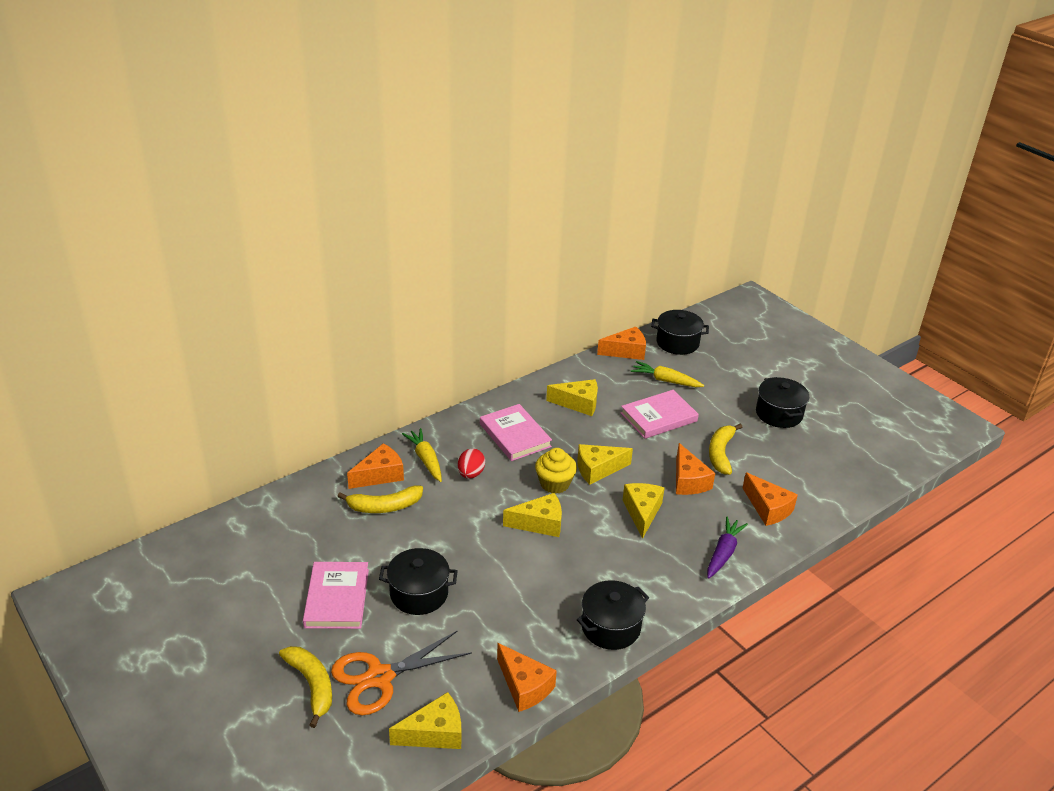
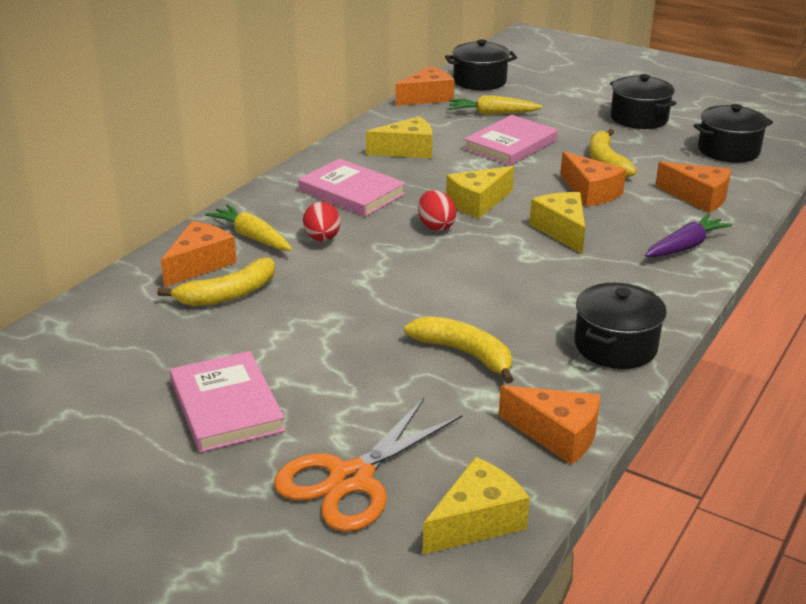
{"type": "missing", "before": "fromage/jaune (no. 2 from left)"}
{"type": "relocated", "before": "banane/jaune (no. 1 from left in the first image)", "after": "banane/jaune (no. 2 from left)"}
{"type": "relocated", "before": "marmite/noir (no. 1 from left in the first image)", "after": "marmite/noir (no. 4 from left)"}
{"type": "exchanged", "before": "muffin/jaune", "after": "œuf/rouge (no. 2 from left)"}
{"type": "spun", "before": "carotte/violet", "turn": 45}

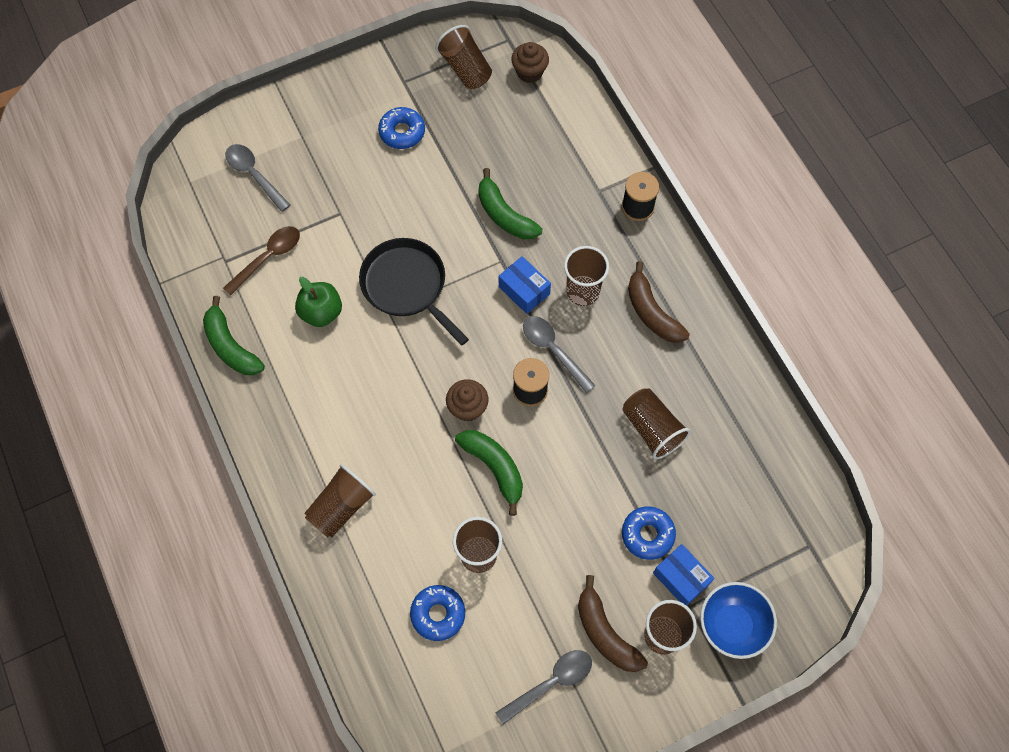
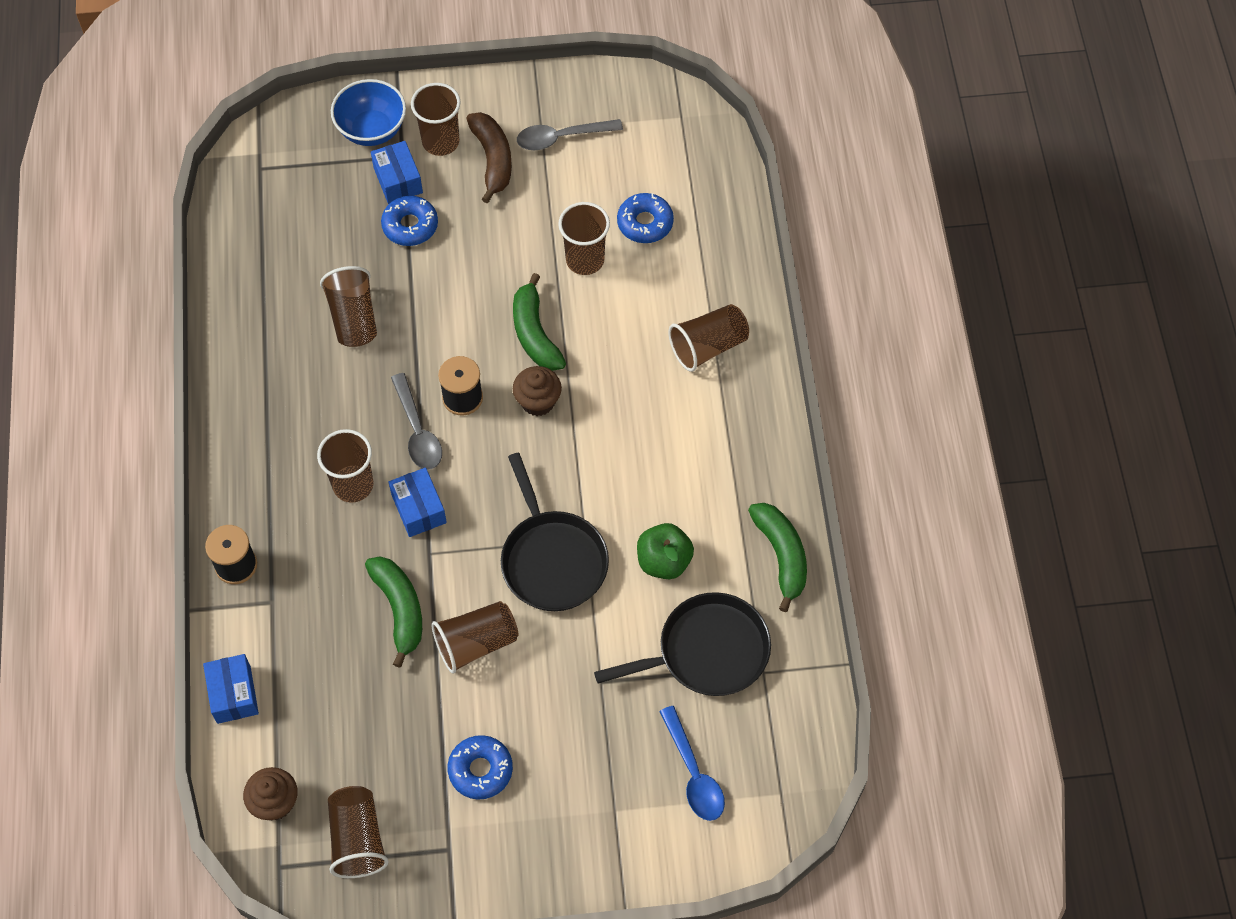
{"type": "missing", "before": "banane/marron (no. 2 from left)"}
{"type": "appeared", "after": "boîte/bleu (no. 1 from left)"}
{"type": "appeared", "after": "gobelet/marron (no. 5 from left)"}
{"type": "exchanged", "before": "cuillère/marron", "after": "poêle/noir (no. 2 from left)"}
{"type": "colour", "before": "cuillère/gris (no. 1 from left)", "after": "cuillère/bleu"}

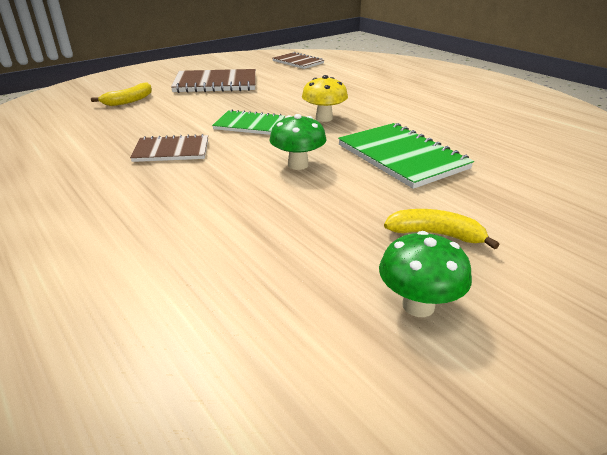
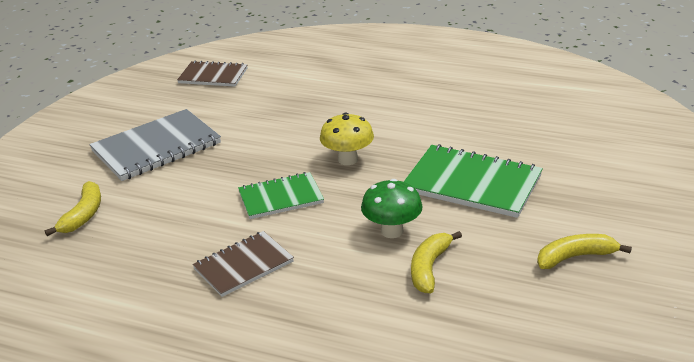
{"type": "missing", "before": "champignon/vert (no. 2 from left)"}
{"type": "appeared", "after": "banane/jaune (no. 2 from left)"}
{"type": "colour", "before": "carnet/marron (no. 2 from left)", "after": "carnet/gris"}

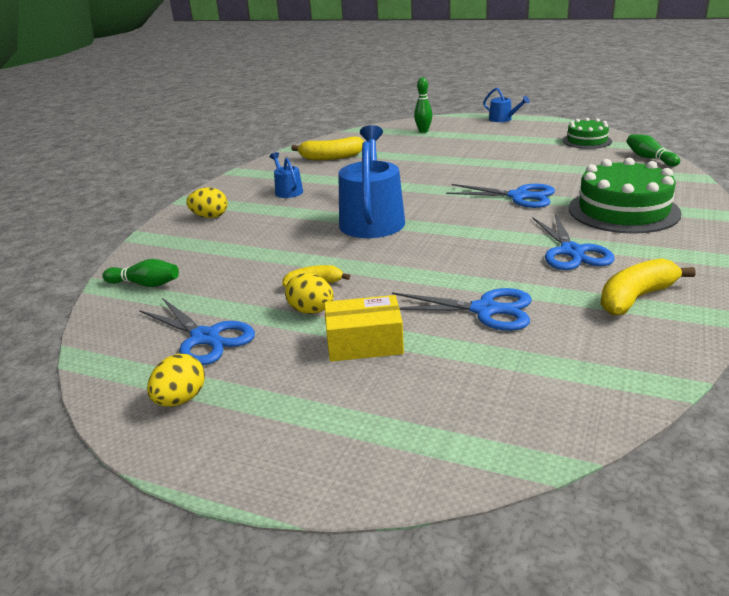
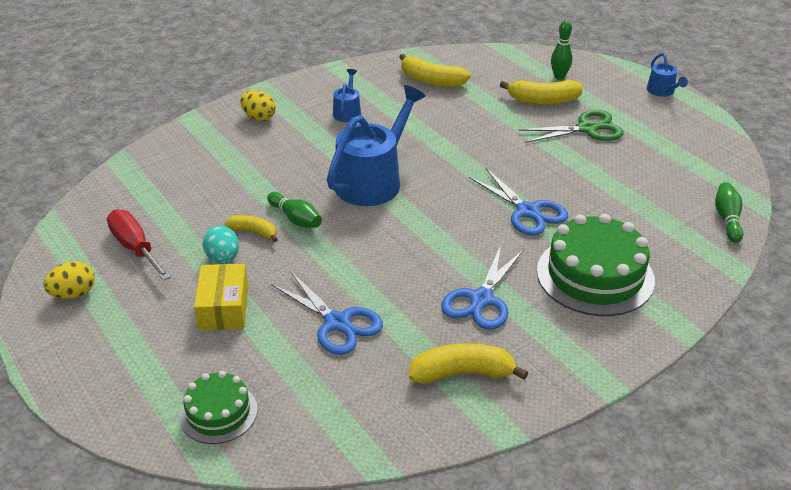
{"type": "appeared", "after": "banane/jaune (no. 4 from left)"}
{"type": "appeared", "after": "ciseaux/vert"}
{"type": "relocated", "before": "quille/vert (no. 1 from left)"}
{"type": "relocated", "before": "gâteau/vert (no. 1 from left)"}
{"type": "exchanged", "before": "ciseaux/bleu (no. 1 from left)", "after": "tournevis/rouge"}
{"type": "colour", "before": "œuf/jaune (no. 3 from left)", "after": "œuf/turquoise"}
{"type": "spun", "before": "boîte/jaune", "turn": 60}

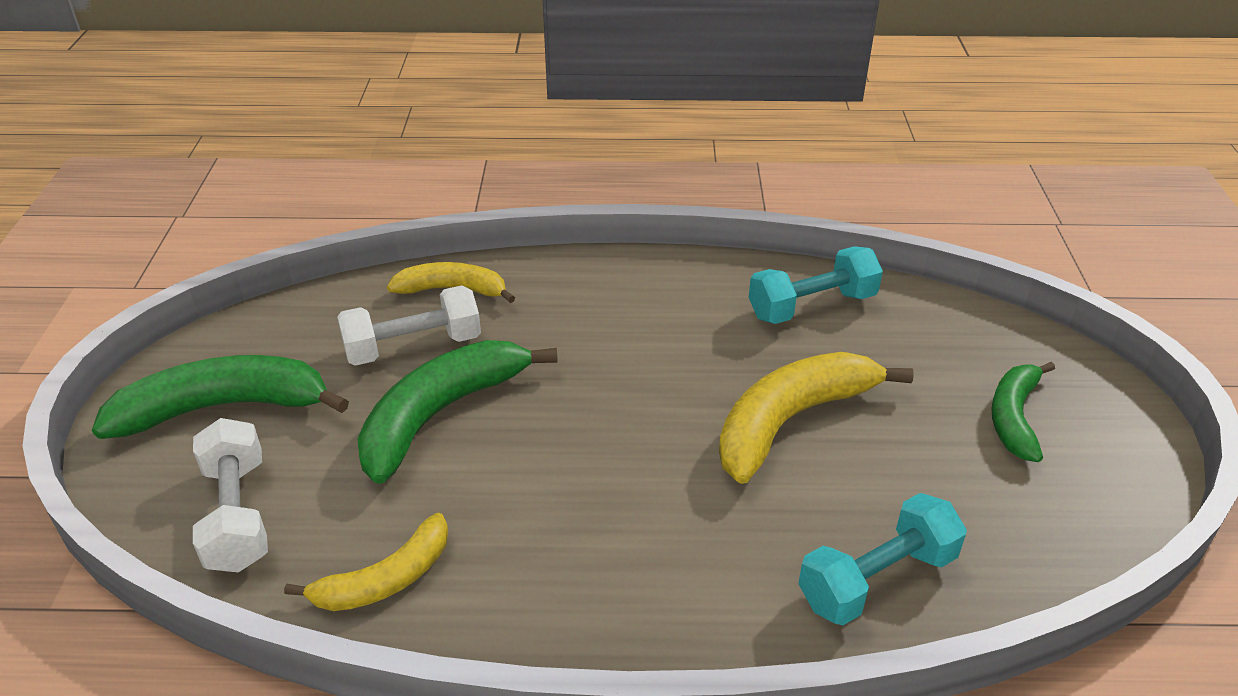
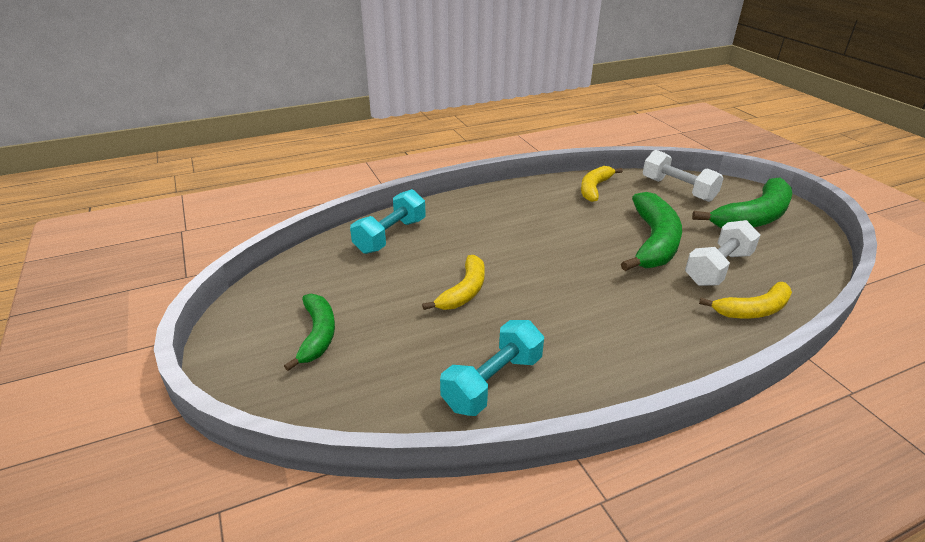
{"type": "size", "before": "banane/jaune (no. 3 from left in the first image)", "scale": 0.61}

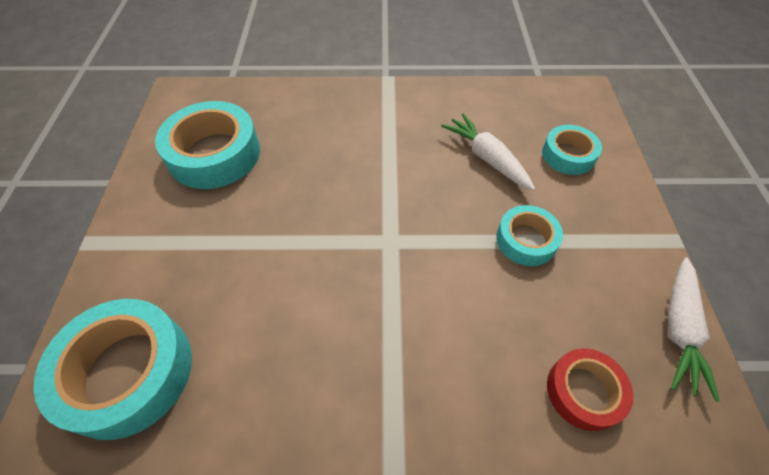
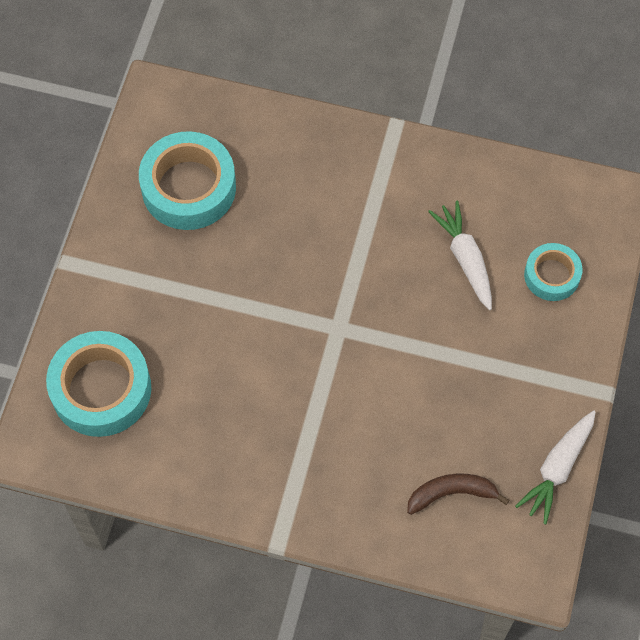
{"type": "missing", "before": "ruban adhésif/turquoise (no. 3 from left)"}
{"type": "exchanged", "before": "ruban adhésif/rouge", "after": "banane/marron"}

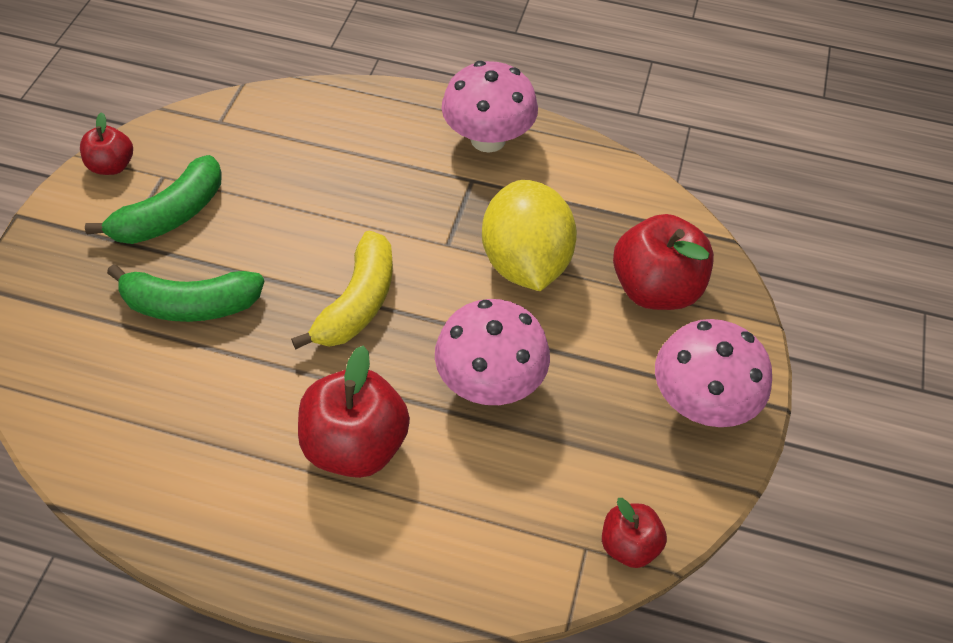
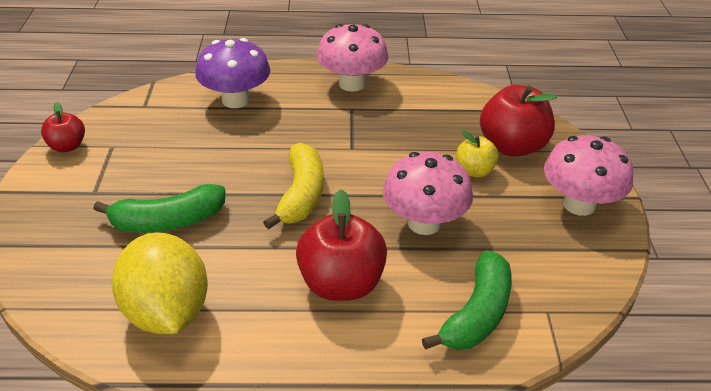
{"type": "missing", "before": "pomme/rouge (no. 3 from left)"}
{"type": "appeared", "after": "champignon/violet"}
{"type": "appeared", "after": "pomme/jaune"}
{"type": "relocated", "before": "banane/vert (no. 1 from left in the first image)", "after": "banane/vert (no. 2 from left)"}
{"type": "relocated", "before": "citron/jaune"}

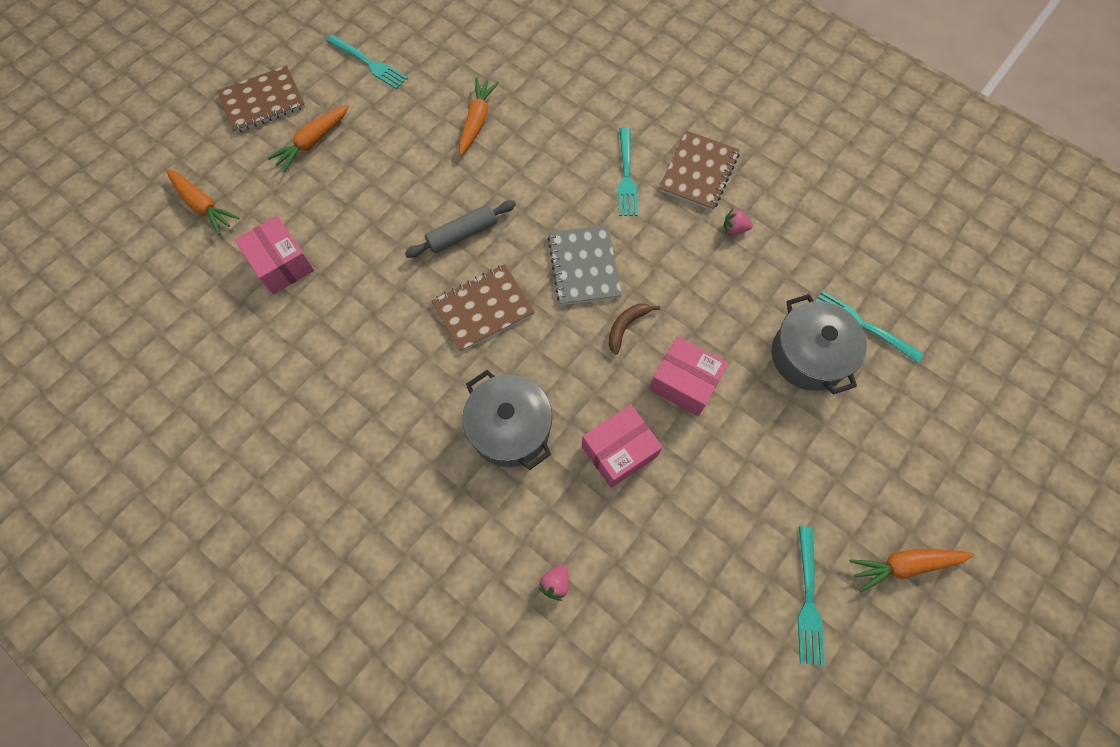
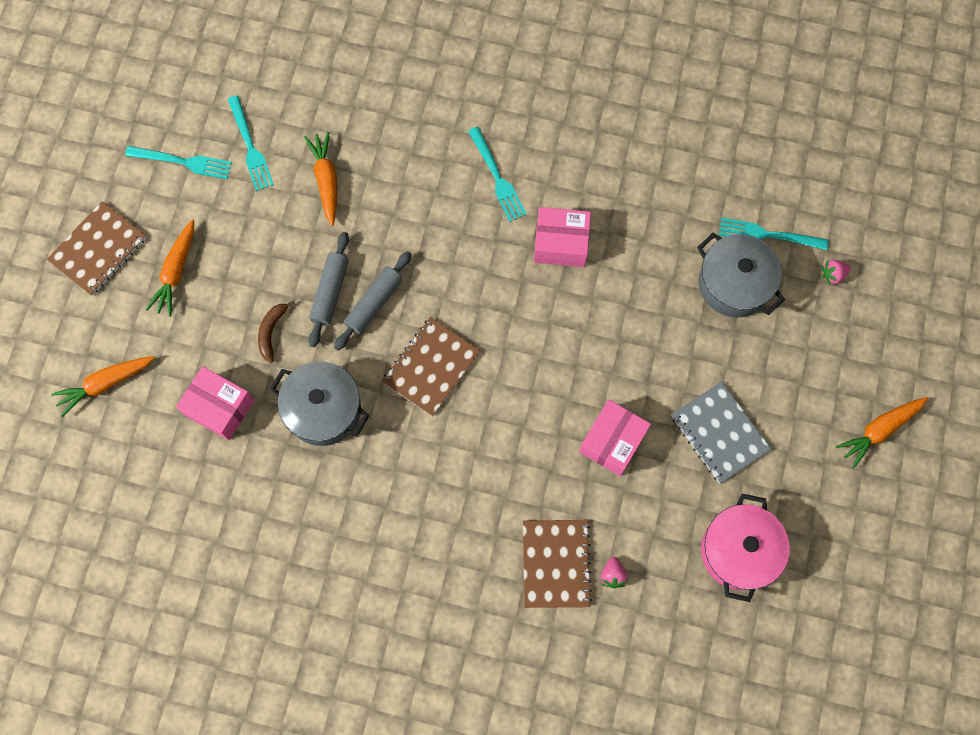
{"type": "appeared", "after": "rouleau à pâtisserie/gris (no. 1 from left)"}
{"type": "appeared", "after": "marmite/rose"}
{"type": "relocated", "before": "marmite/gris (no. 1 from left)"}
{"type": "relocated", "before": "carnet/gris"}
{"type": "relocated", "before": "banane/marron"}
{"type": "relocated", "before": "boîte/rose (no. 3 from left in the first image)", "after": "boîte/rose (no. 2 from left)"}
{"type": "relocated", "before": "carnet/marron (no. 3 from left)"}
{"type": "relocated", "before": "fraise/rose (no. 2 from left)"}
{"type": "relocated", "before": "fourchette/turquoise (no. 3 from left in the first image)", "after": "fourchette/turquoise (no. 2 from left)"}
{"type": "spun", "before": "carotte/orange (no. 1 from left)", "turn": 135}

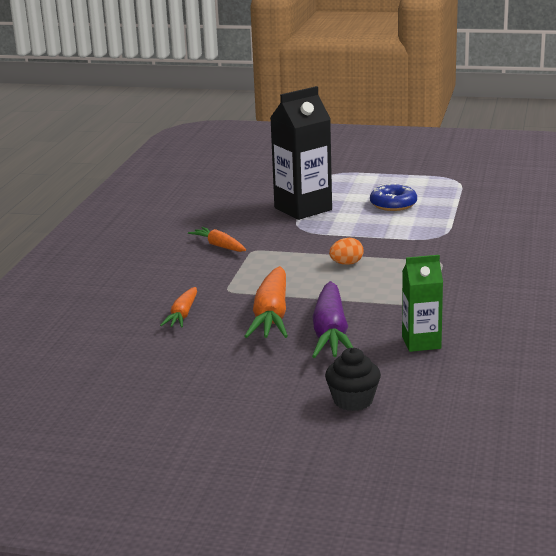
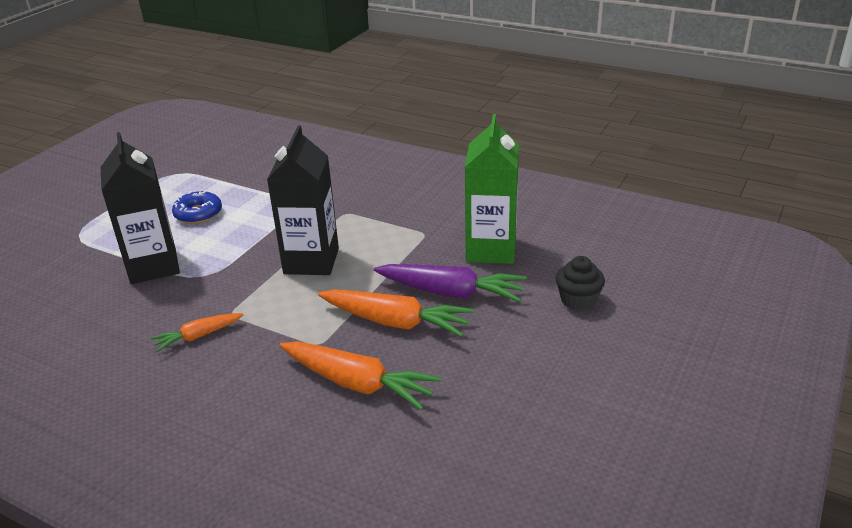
{"type": "exchanged", "before": "œuf/orange", "after": "brique de lait/noir (no. 2 from left)"}
{"type": "size", "before": "carotte/orange (no. 1 from left in the first image)", "scale": 1.77}
{"type": "size", "before": "brique de lait/vert", "scale": 1.66}

